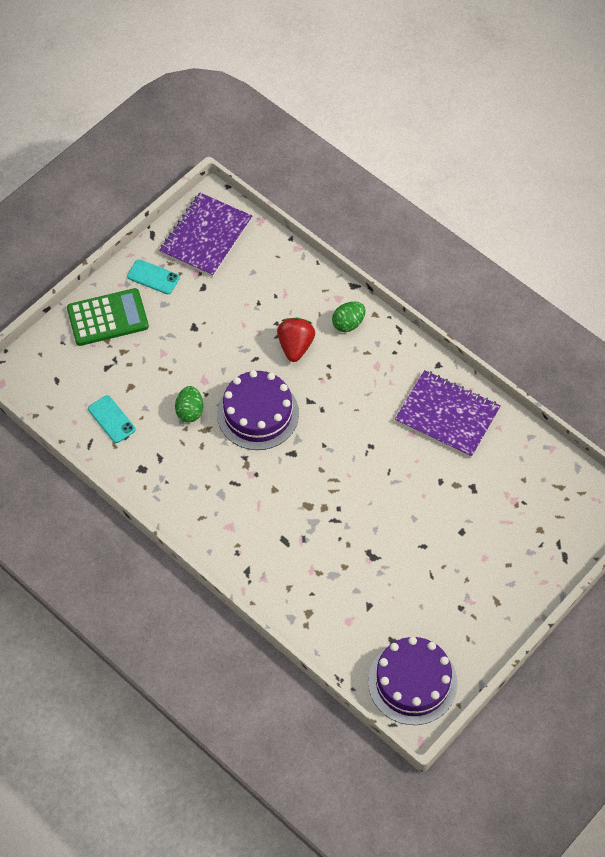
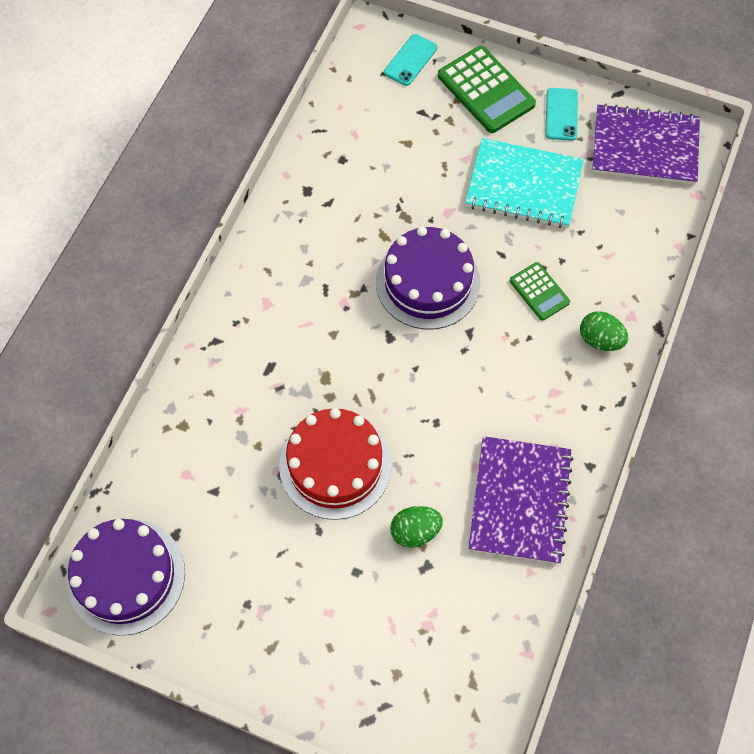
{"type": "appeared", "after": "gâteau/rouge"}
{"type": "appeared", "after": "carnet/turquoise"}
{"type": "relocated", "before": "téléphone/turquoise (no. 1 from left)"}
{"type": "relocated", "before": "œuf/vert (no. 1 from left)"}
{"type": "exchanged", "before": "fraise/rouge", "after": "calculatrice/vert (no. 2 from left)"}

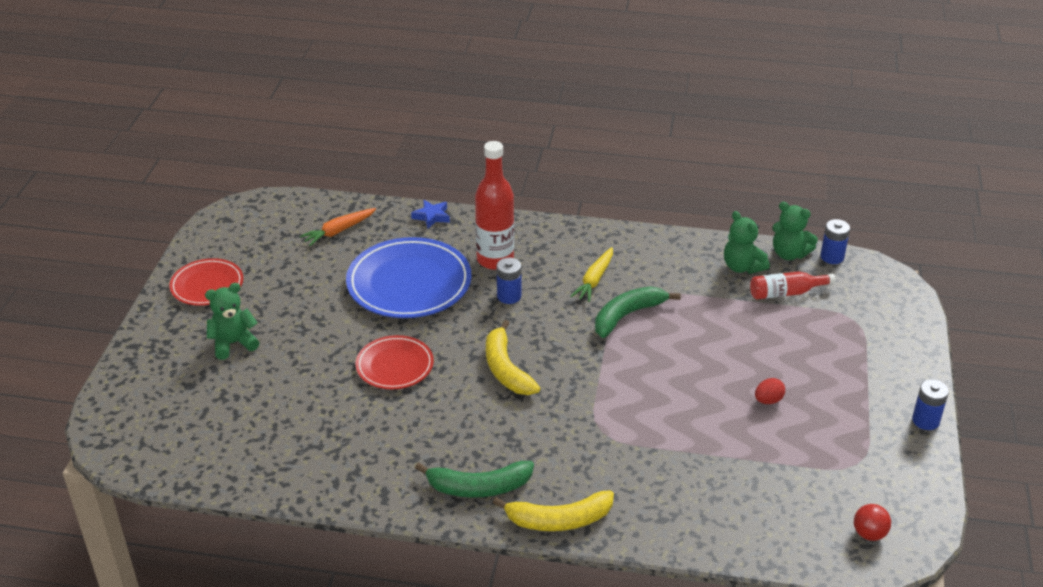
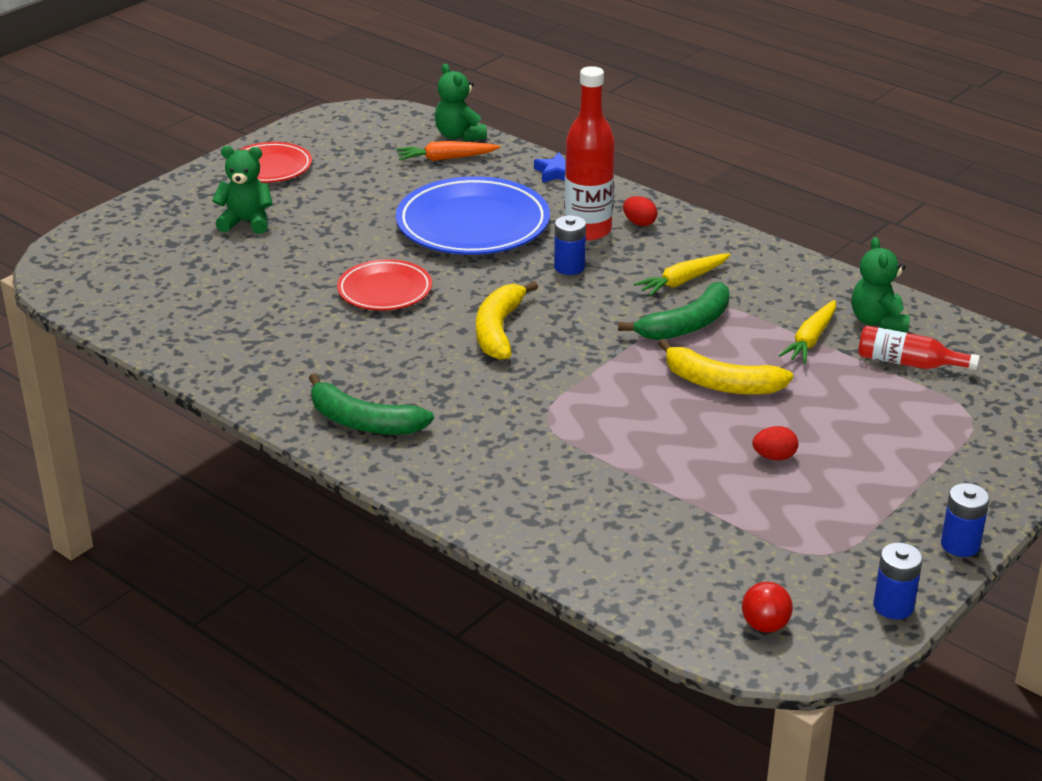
{"type": "appeared", "after": "œuf/rouge (no. 1 from left)"}
{"type": "appeared", "after": "carotte/jaune (no. 2 from left)"}
{"type": "relocated", "before": "banane/jaune (no. 2 from left)"}
{"type": "relocated", "before": "ours en peluche/vert (no. 3 from left in the first image)", "after": "ours en peluche/vert (no. 2 from left)"}
{"type": "relocated", "before": "pile/bleu (no. 2 from left)"}
{"type": "spun", "before": "banane/vert (no. 2 from left)", "turn": 150}

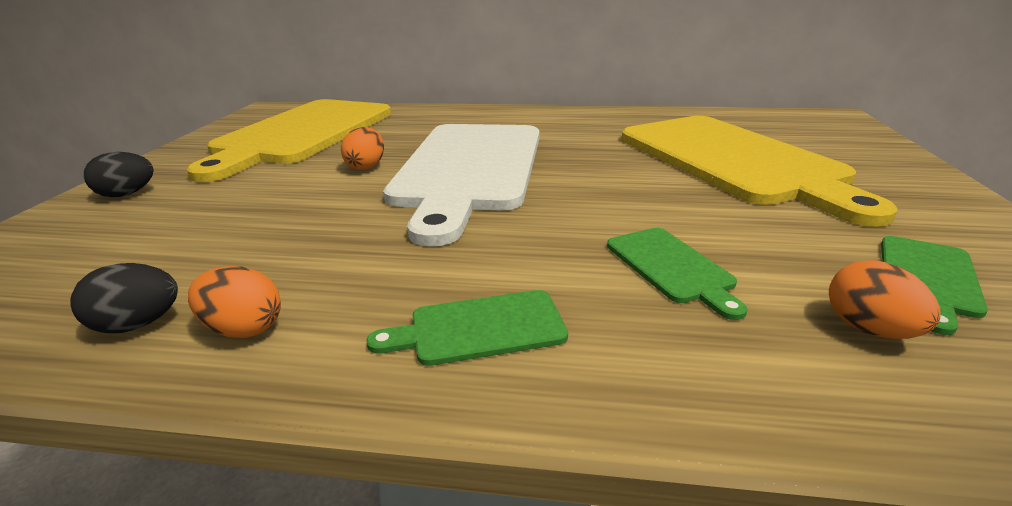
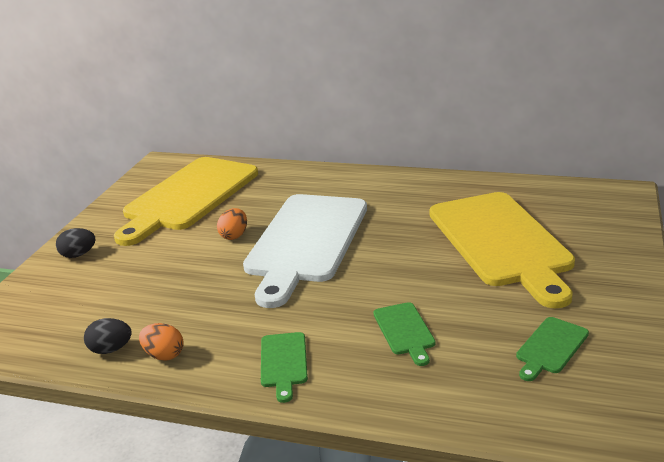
{"type": "missing", "before": "œuf/orange (no. 3 from left)"}
{"type": "spun", "before": "planche à découper/vert (no. 1 from left)", "turn": -90}

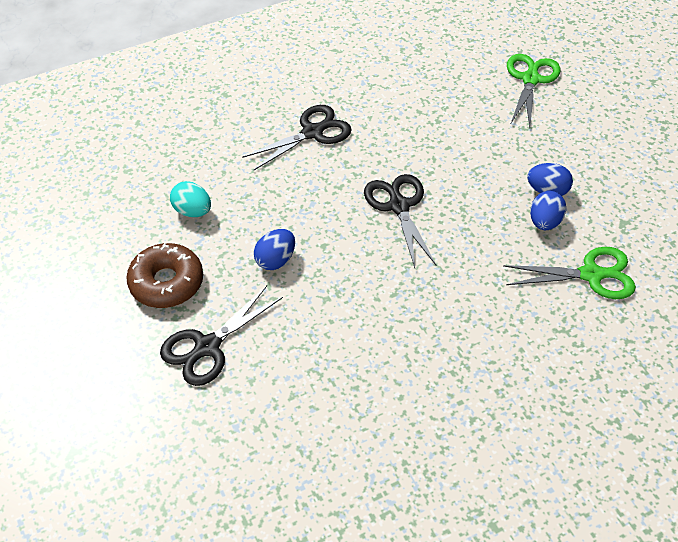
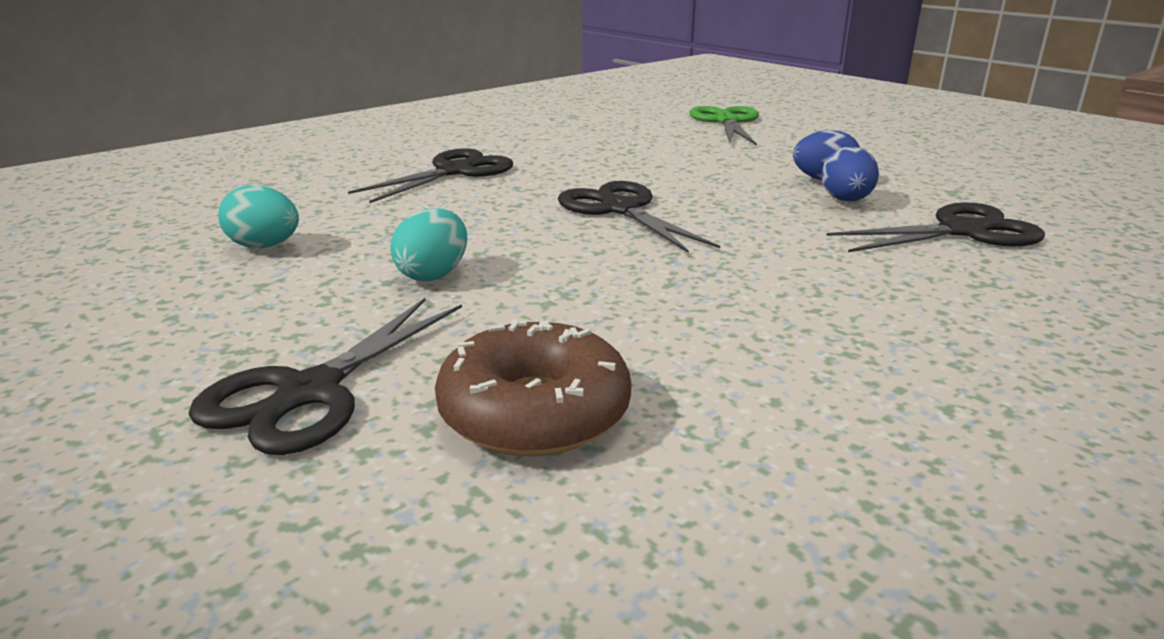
{"type": "relocated", "before": "beignet/marron"}
{"type": "colour", "before": "œuf/bleu (no. 1 from left)", "after": "œuf/turquoise (no. 2 from left)"}
{"type": "colour", "before": "ciseaux/vert (no. 2 from left)", "after": "ciseaux/noir (no. 4 from left)"}

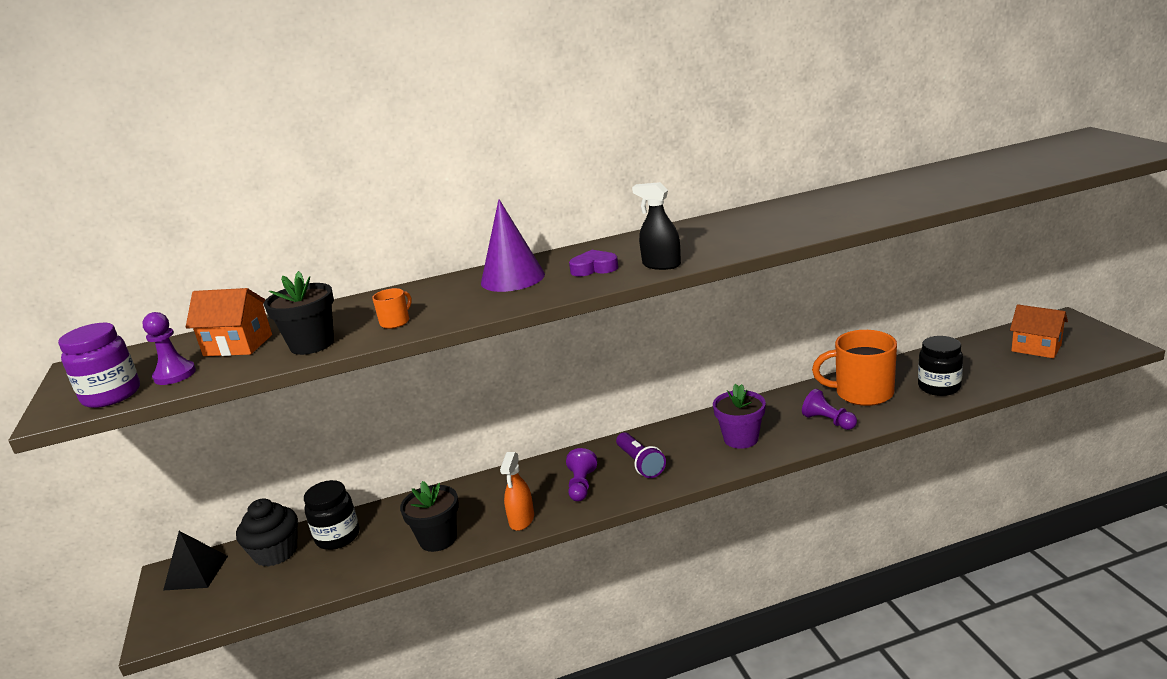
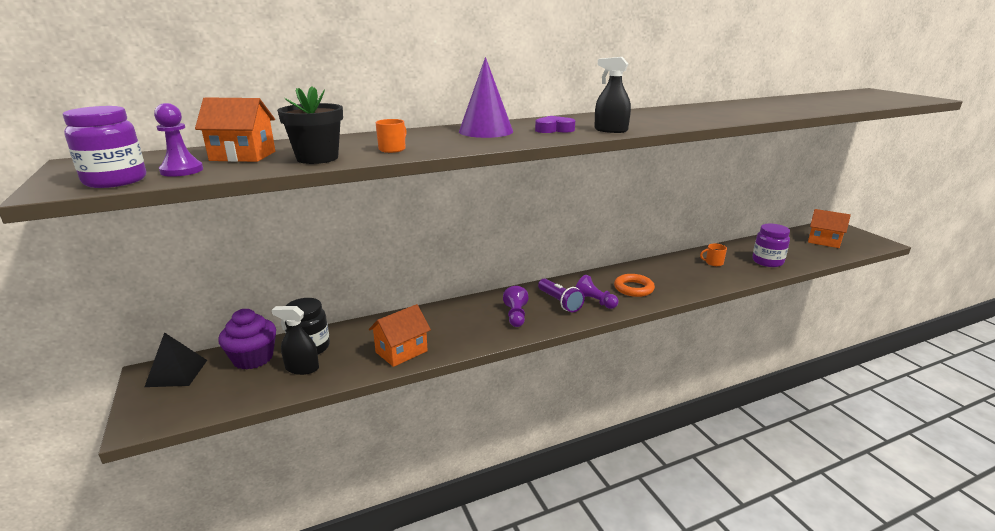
{"type": "missing", "before": "vaporisateur/orange"}
{"type": "appeared", "after": "vaporisateur/noir (no. 1 from left)"}
{"type": "relocated", "before": "pion/violet (no. 3 from left)"}
{"type": "exchanged", "before": "pot de fleurs/noir (no. 2 from left)", "after": "maison/orange (no. 2 from left)"}
{"type": "exchanged", "before": "pot de fleurs/violet", "after": "anneau/orange"}
{"type": "colour", "before": "muffin/noir", "after": "muffin/violet"}
{"type": "colour", "before": "bocal/noir (no. 2 from left)", "after": "bocal/violet (no. 2 from left)"}
{"type": "size", "before": "tasse/orange (no. 2 from left)", "scale": 0.41}

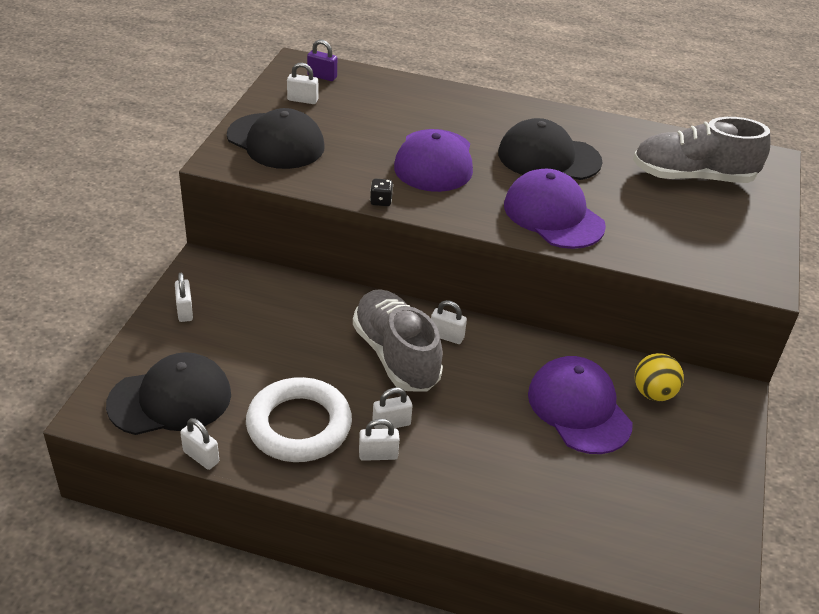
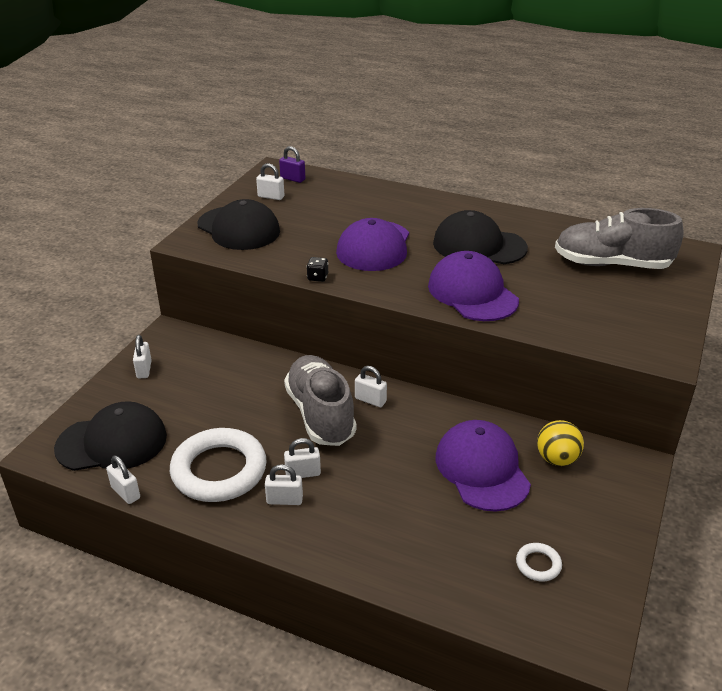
{"type": "appeared", "after": "anneau/blanc (no. 2 from left)"}

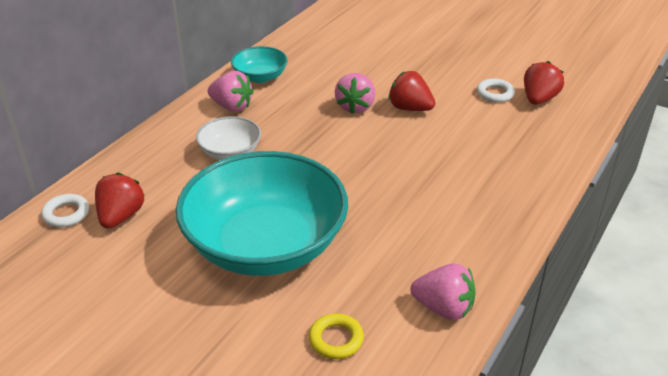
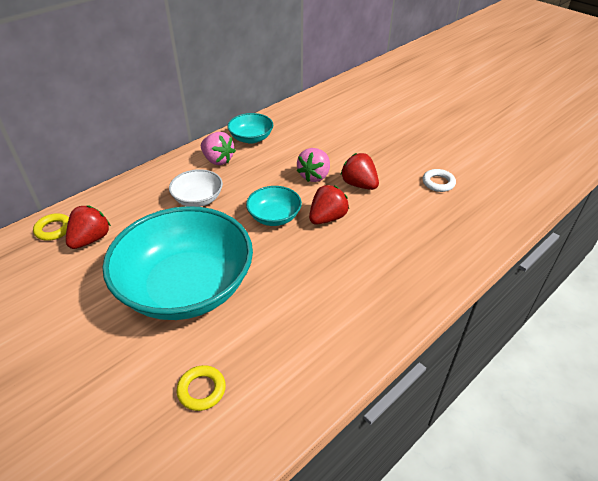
{"type": "missing", "before": "fraise/rose (no. 3 from left)"}
{"type": "appeared", "after": "bol/turquoise (no. 3 from left)"}
{"type": "relocated", "before": "fraise/rouge (no. 3 from left in the first image)", "after": "fraise/rouge (no. 2 from left)"}
{"type": "colour", "before": "anneau/blanc (no. 1 from left)", "after": "anneau/jaune (no. 1 from left)"}

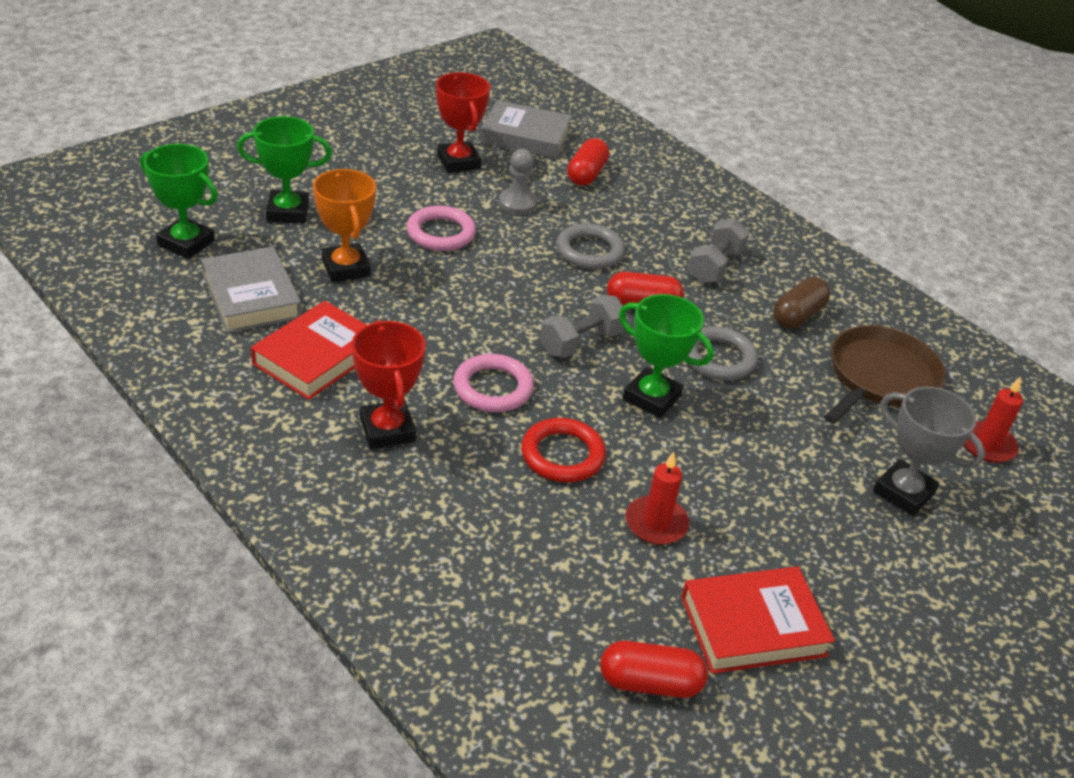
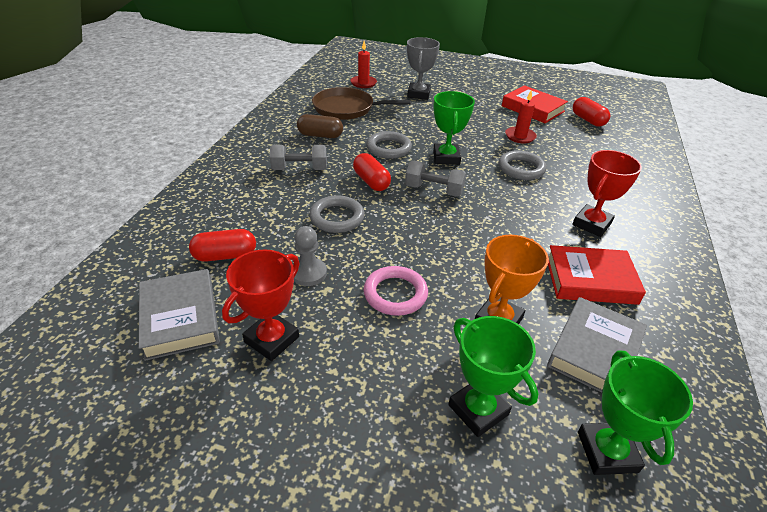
{"type": "missing", "before": "anneau/rose (no. 2 from left)"}
{"type": "colour", "before": "anneau/rouge", "after": "anneau/gris (no. 3 from left)"}

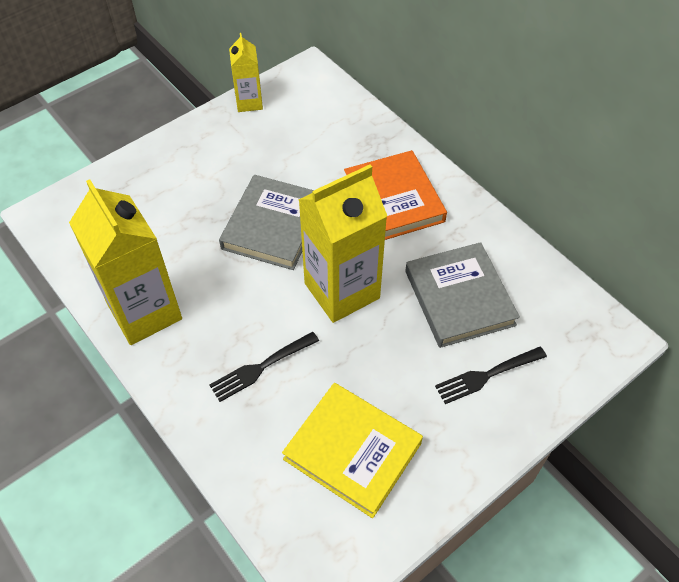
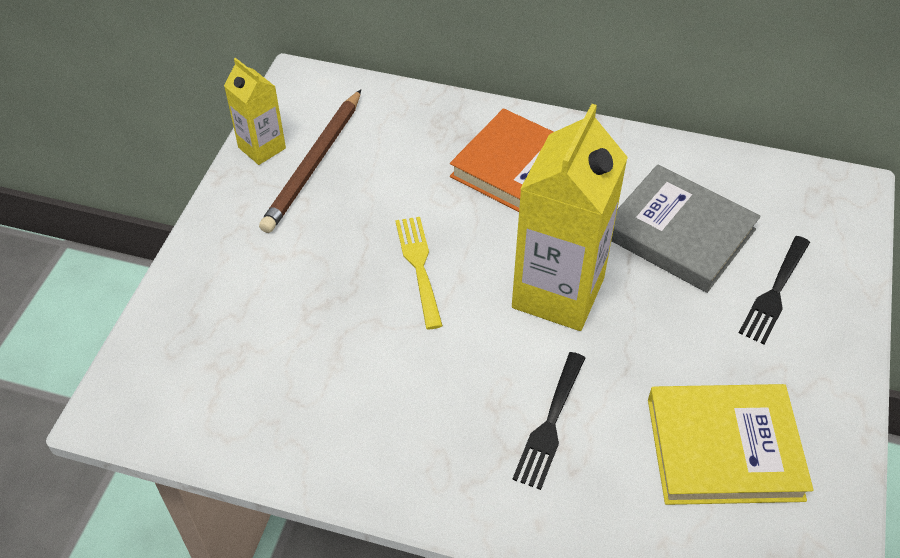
{"type": "missing", "before": "brique de lait/jaune (no. 1 from left)"}
{"type": "appeared", "after": "crayon/marron"}
{"type": "exchanged", "before": "livre/gris (no. 1 from left)", "after": "fourchette/jaune"}

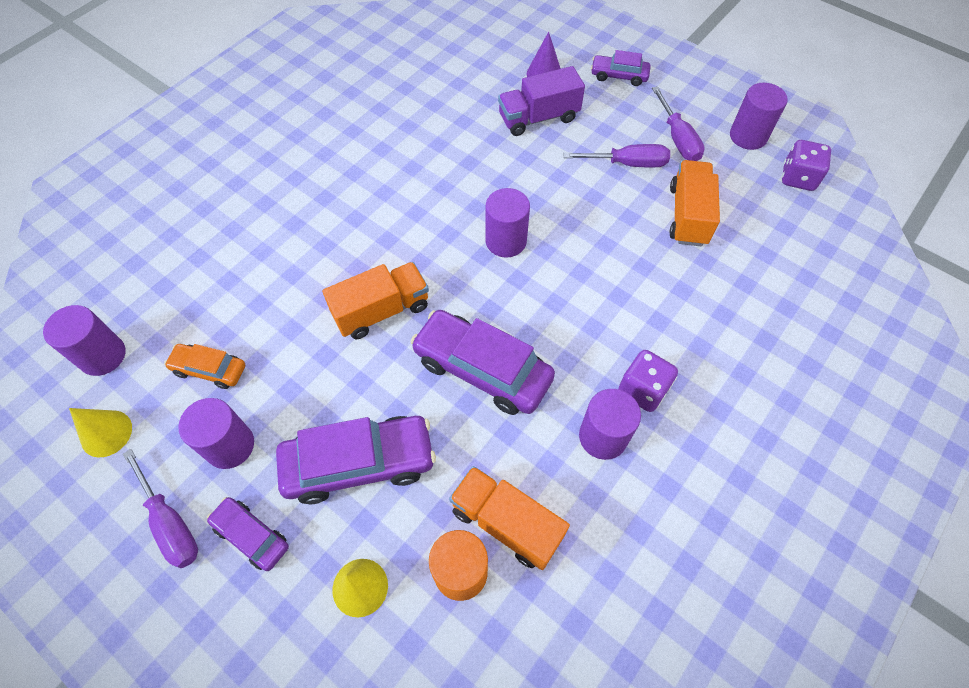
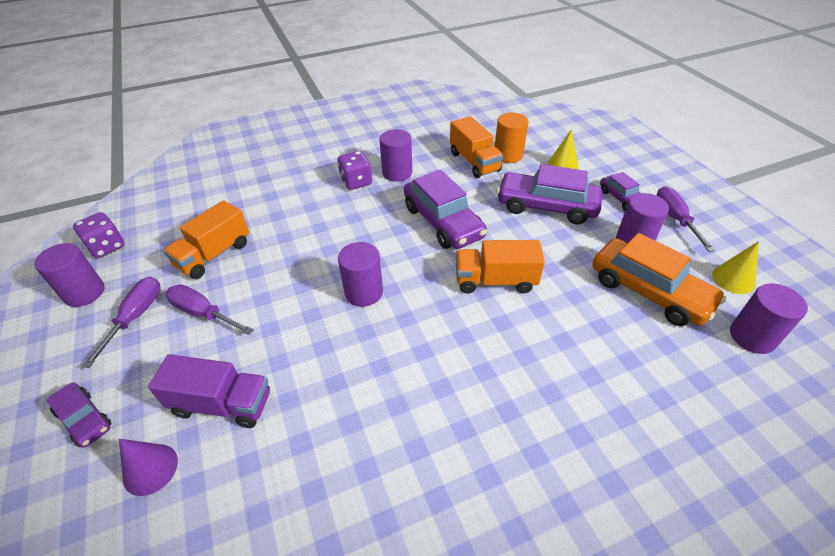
{"type": "size", "before": "voiture/orange", "scale": 1.85}

